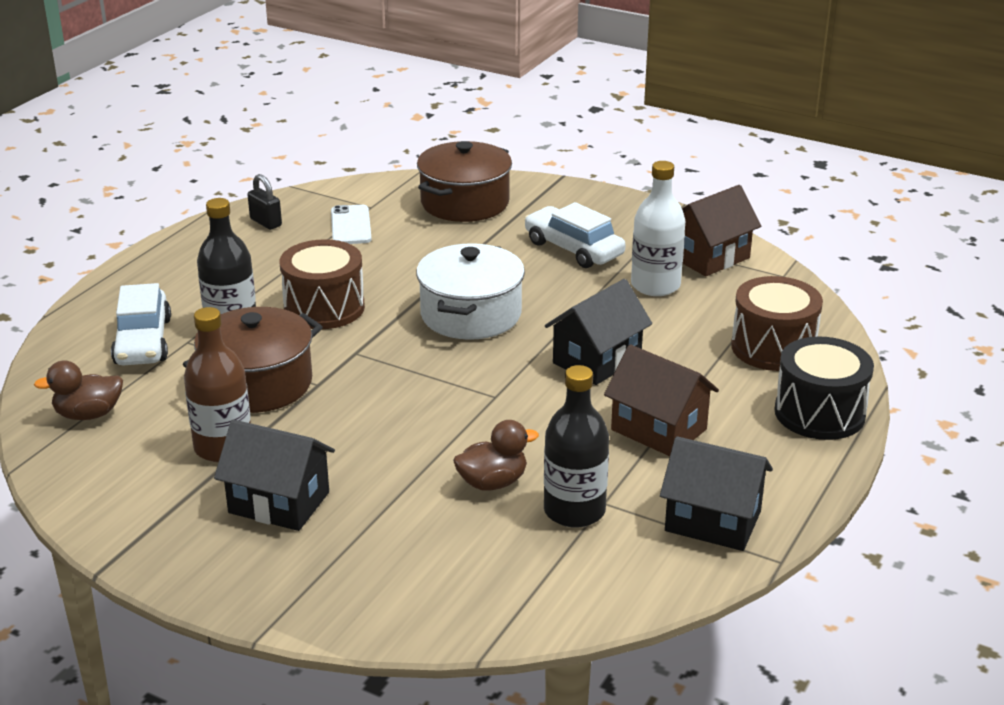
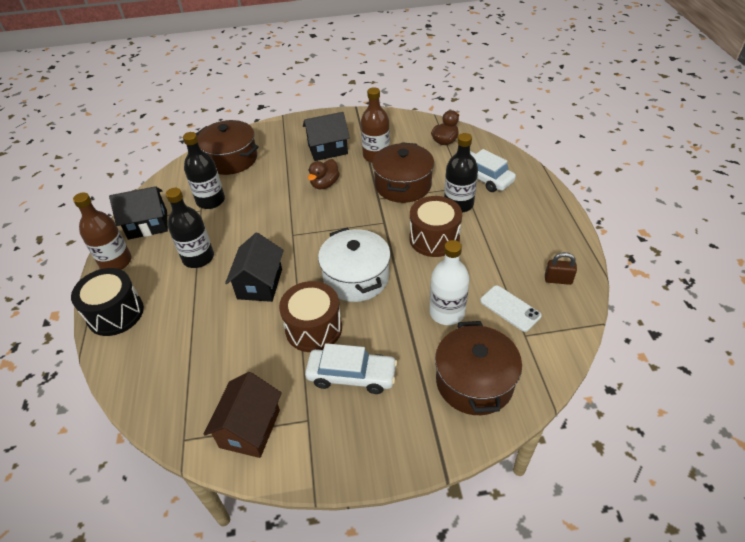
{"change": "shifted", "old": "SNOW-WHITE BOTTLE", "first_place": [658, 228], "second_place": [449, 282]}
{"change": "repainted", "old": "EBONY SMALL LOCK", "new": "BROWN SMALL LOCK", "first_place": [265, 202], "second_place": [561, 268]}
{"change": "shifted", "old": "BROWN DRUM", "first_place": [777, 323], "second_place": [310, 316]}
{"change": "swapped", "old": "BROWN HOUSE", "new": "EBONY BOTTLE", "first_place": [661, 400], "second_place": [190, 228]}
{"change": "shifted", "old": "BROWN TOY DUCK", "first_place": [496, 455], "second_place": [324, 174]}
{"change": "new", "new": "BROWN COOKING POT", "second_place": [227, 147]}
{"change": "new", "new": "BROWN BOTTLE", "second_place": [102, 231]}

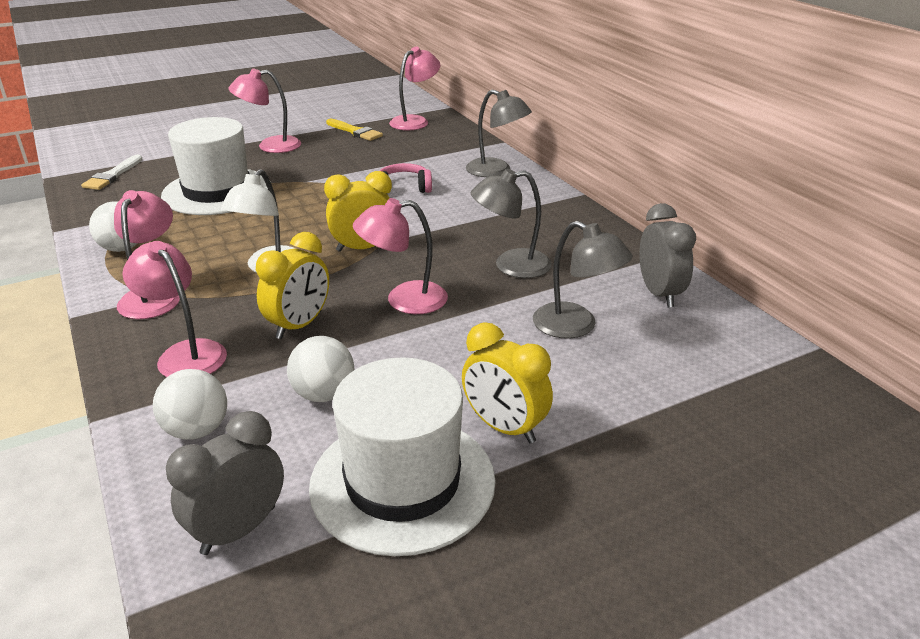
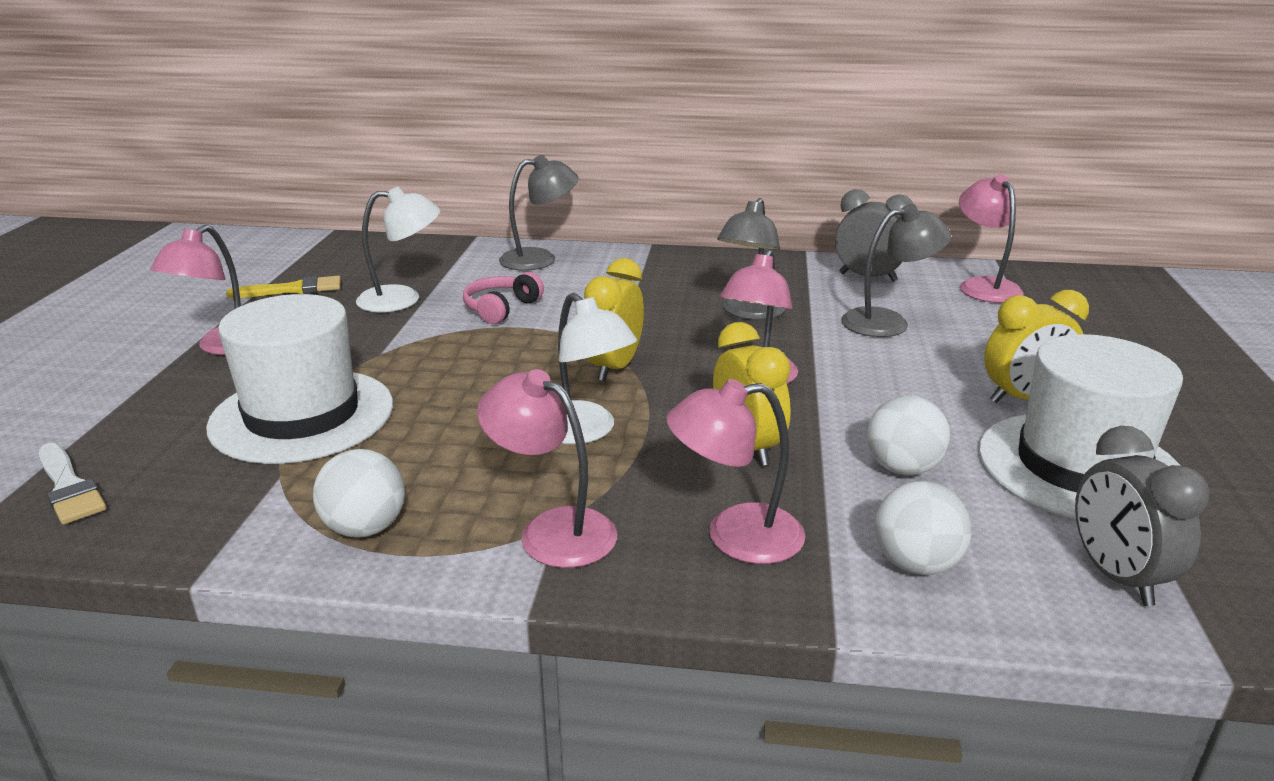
{"change": "shifted", "old": "ROSE-PINK LAMP", "first_place": [415, 89], "second_place": [991, 238]}
{"change": "new", "new": "SNOW-WHITE LAMP", "second_place": [398, 249]}

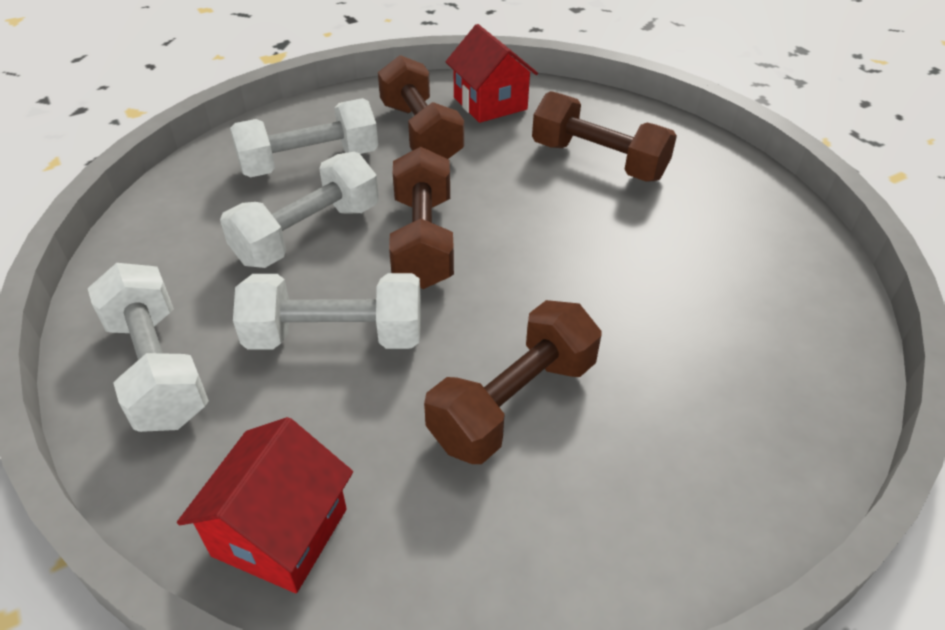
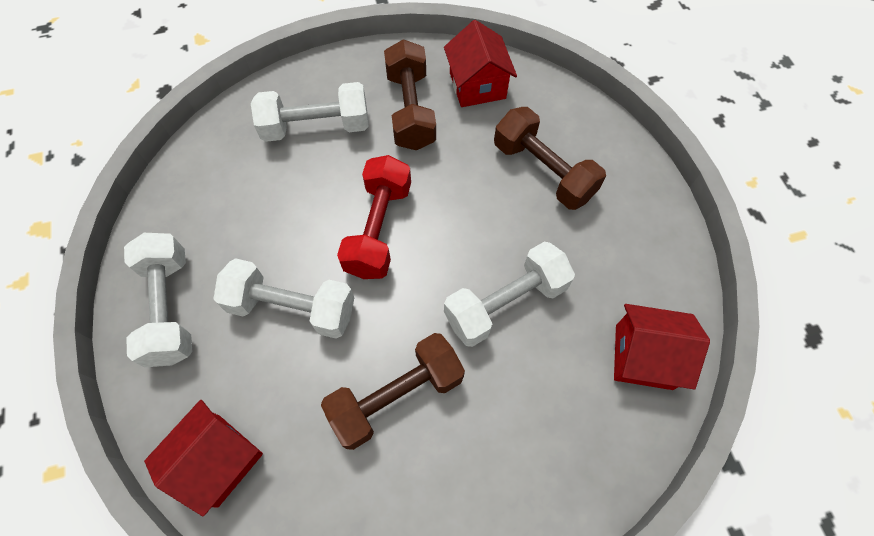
{"change": "repainted", "old": "BROWN FREE WEIGHT", "new": "RED FREE WEIGHT", "first_place": [421, 218], "second_place": [374, 217]}
{"change": "shifted", "old": "SNOW-WHITE FREE WEIGHT", "first_place": [299, 210], "second_place": [509, 294]}
{"change": "new", "new": "RED HOUSE", "second_place": [662, 347]}

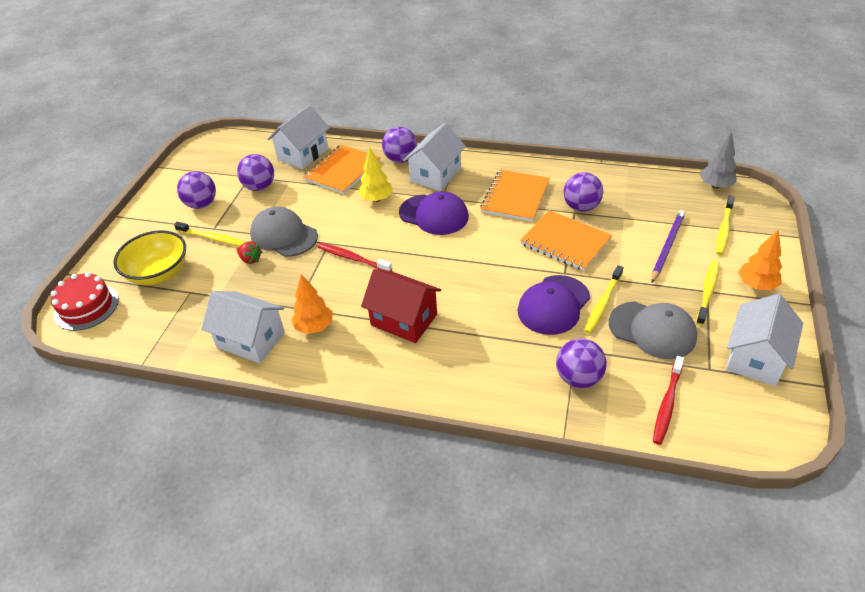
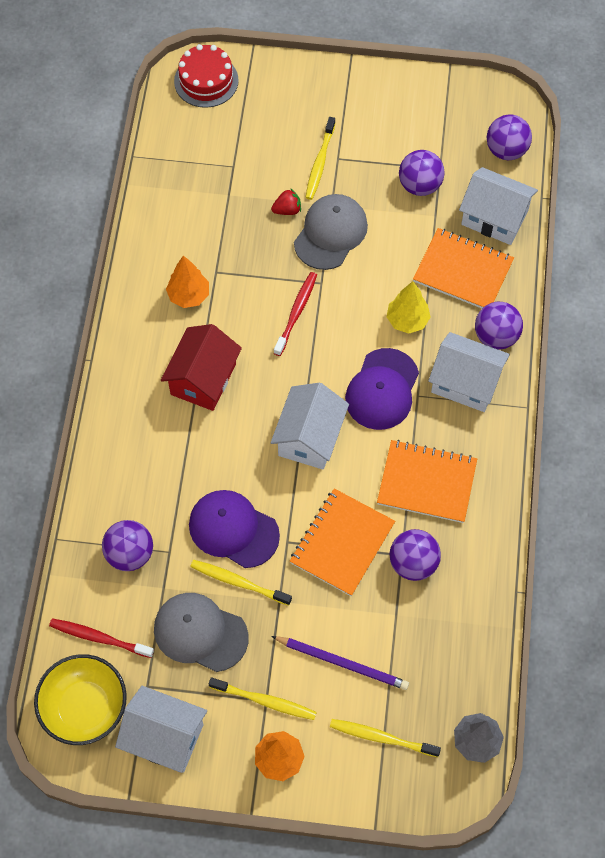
{"change": "shifted", "old": "VIOLET BALL", "first_place": [196, 190], "second_place": [509, 137]}
{"change": "shifted", "old": "YELLOW BOWL", "first_place": [149, 257], "second_place": [80, 699]}
{"change": "rotated", "old": "RED STRAWBERRY", "first_place": [249, 252], "second_place": [286, 201], "degrees": -135}
{"change": "shifted", "old": "SNOW-WHITE HOUSE", "first_place": [243, 327], "second_place": [310, 426]}
{"change": "rotated", "old": "ASH-GREY BASEBALL CAP", "first_place": [653, 330], "second_place": [201, 632], "degrees": 90}

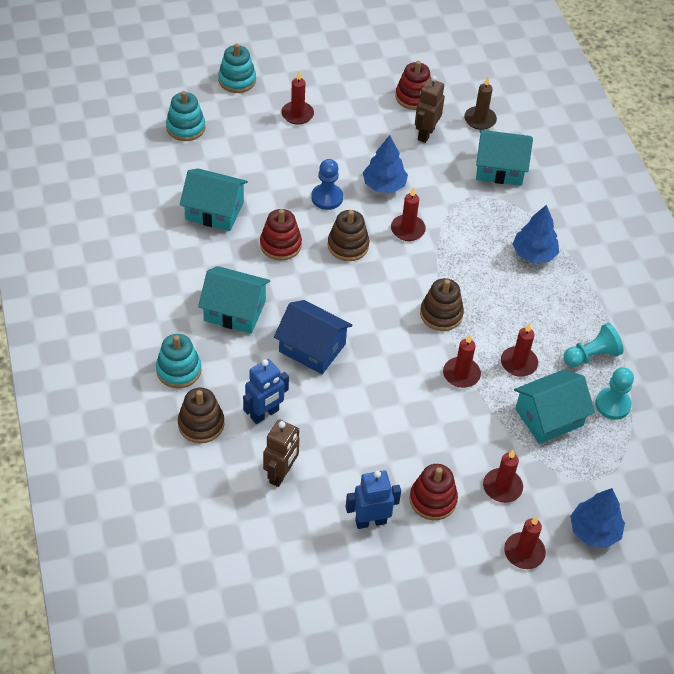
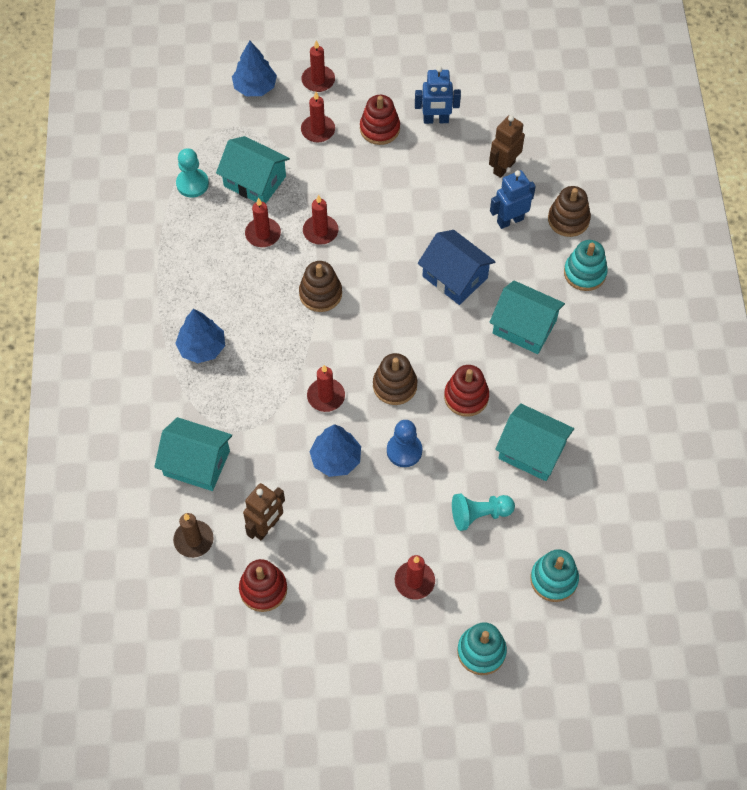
{"change": "shifted", "old": "TEAL PAWN", "first_place": [594, 345], "second_place": [483, 512]}
{"change": "rotated", "old": "TEAL HOUSE", "first_place": [554, 406], "second_place": [253, 170], "degrees": 45}

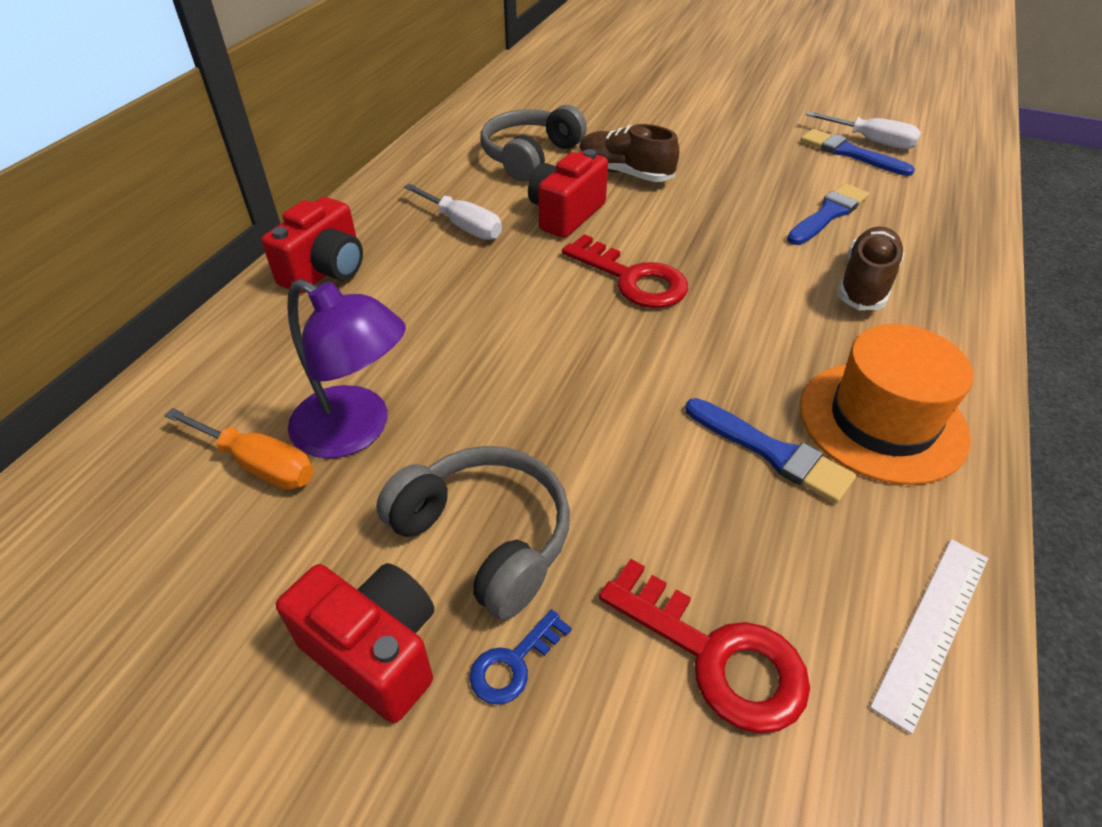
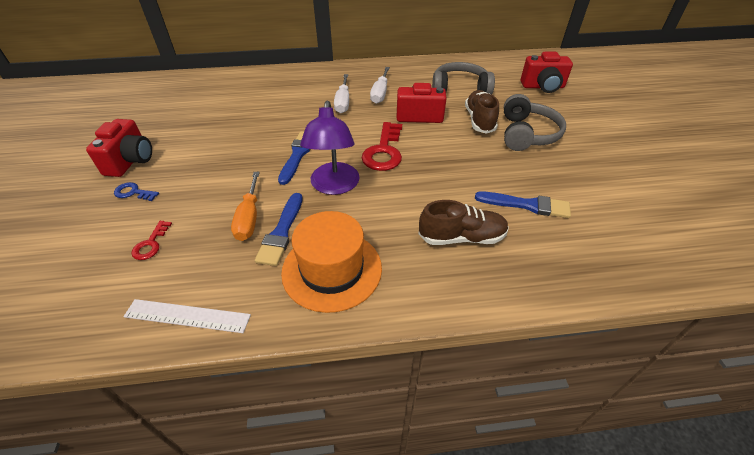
{"change": "shifted", "old": "SNOW-WHITE HAND SCREWDRIVER", "first_place": [863, 130], "second_place": [341, 93]}
{"change": "shifted", "old": "ROYAL BLUE PAINTBRUSH", "first_place": [857, 152], "second_place": [294, 158]}
{"change": "shifted", "old": "RED PHOTO CAMERA", "first_place": [312, 245], "second_place": [547, 72]}
{"change": "shifted", "old": "VIOLET LAMP", "first_place": [346, 368], "second_place": [330, 148]}
{"change": "shifted", "old": "ORANGE HAND SCREWDRIVER", "first_place": [239, 449], "second_place": [245, 206]}
{"change": "shifted", "old": "ASH-GREY HEADSET", "first_place": [473, 533], "second_place": [535, 122]}
{"change": "scaled", "old": "RED LATCHKEY", "first_place": [704, 646], "second_place": [151, 240], "factor": 0.52}

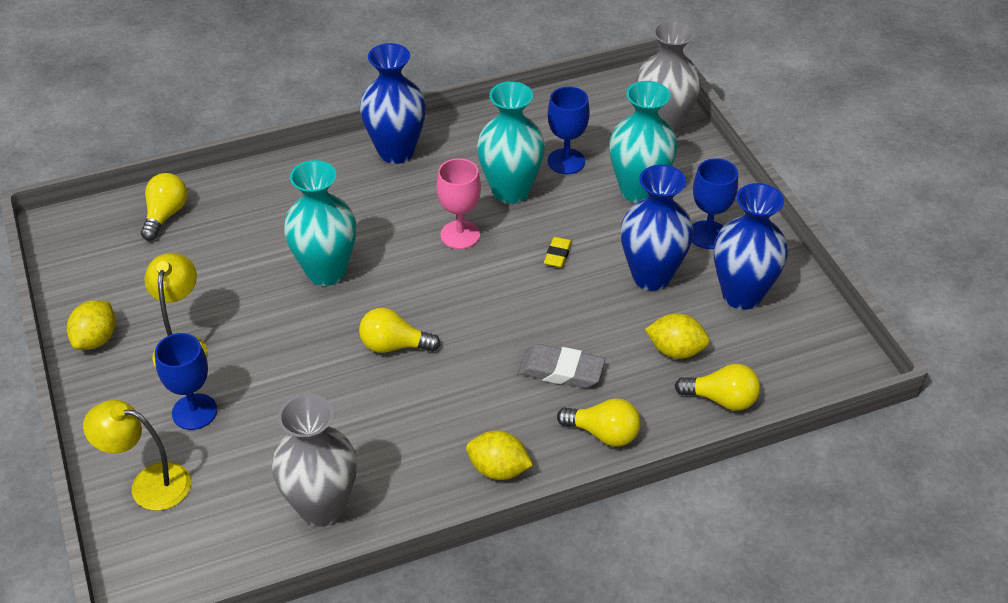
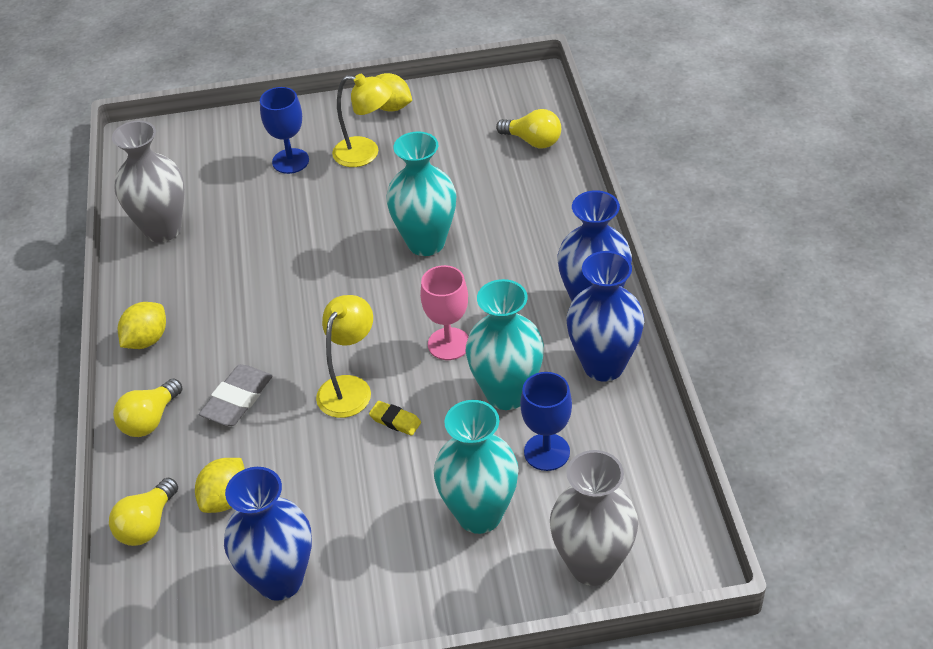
{"change": "gone", "old": "ROYAL BLUE GOBLET", "first_place": [714, 203]}
{"change": "shifted", "old": "ROYAL BLUE VASE", "first_place": [657, 227], "second_place": [605, 316]}
{"change": "gone", "old": "YELLOW BULB", "first_place": [400, 330]}
{"change": "shifted", "old": "YELLOW LAMP", "first_place": [137, 455], "second_place": [344, 356]}

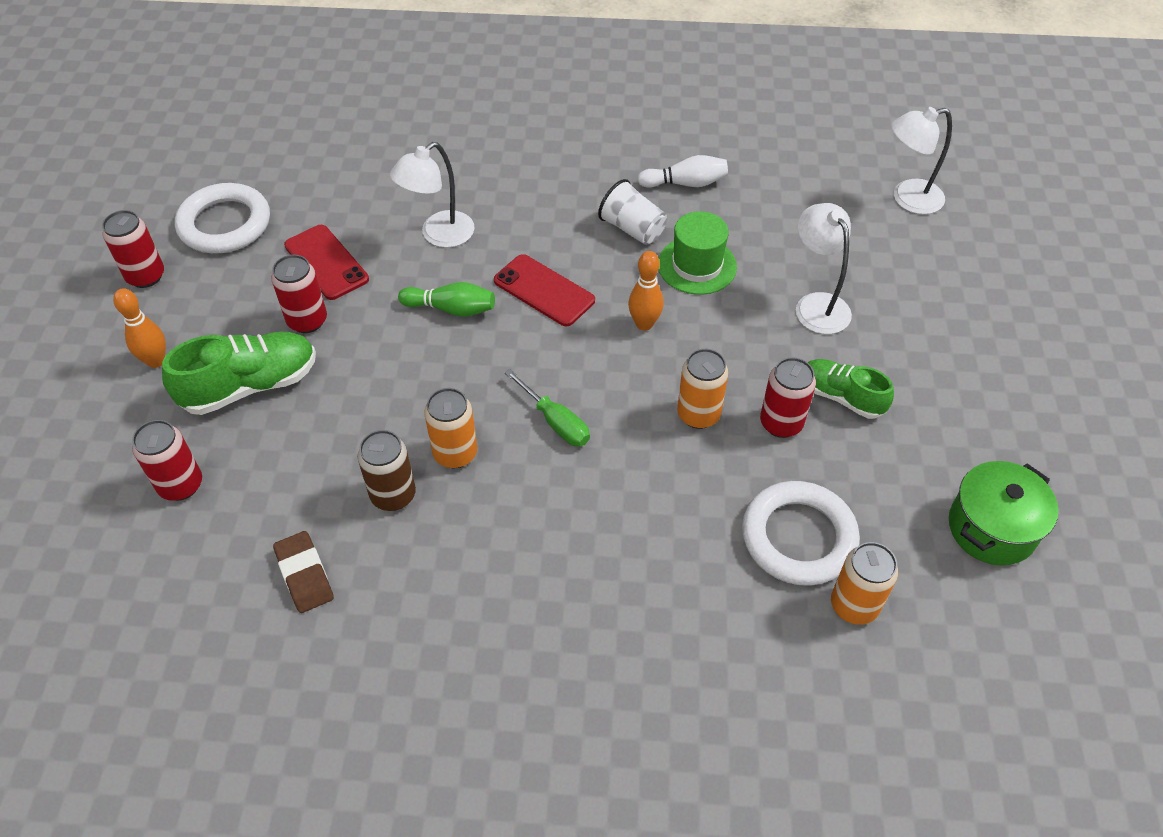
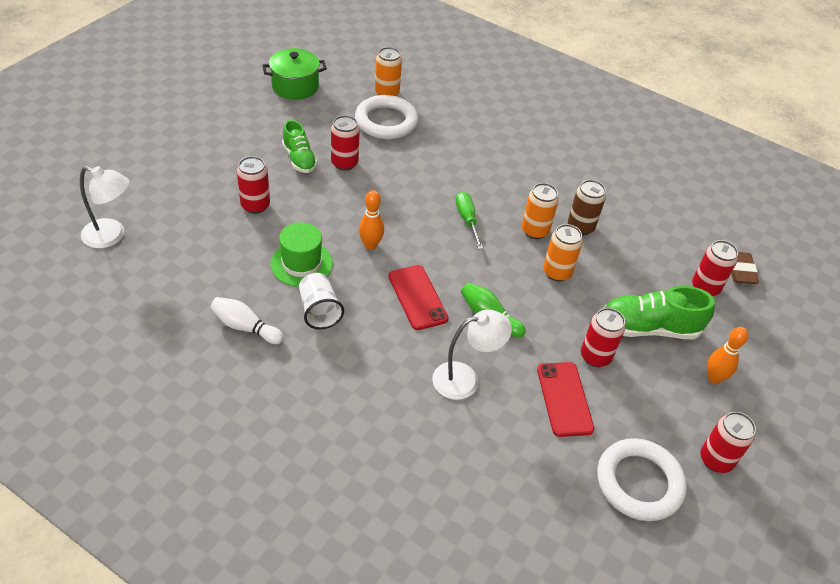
{"change": "swapped", "old": "SNOW-WHITE LAMP", "new": "RED SODA CAN", "first_place": [824, 268], "second_place": [253, 185]}
{"change": "shifted", "old": "ORANGE SODA CAN", "first_place": [703, 389], "second_place": [563, 253]}
{"change": "shifted", "old": "BROWN GUM ERASER", "first_place": [303, 572], "second_place": [745, 268]}

